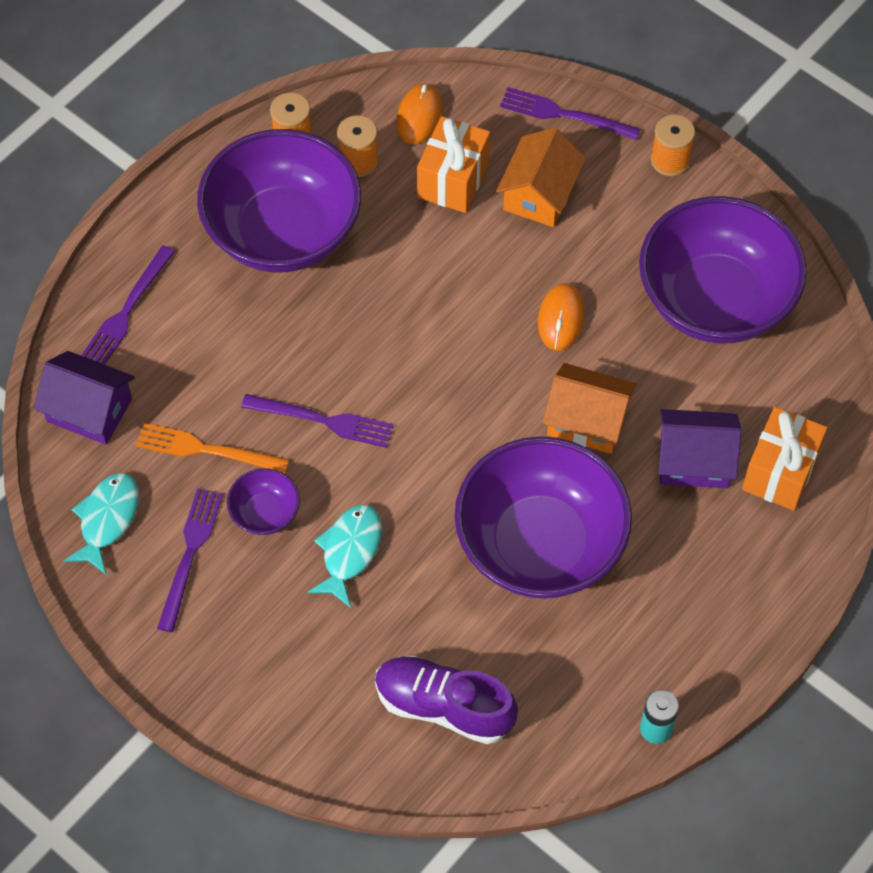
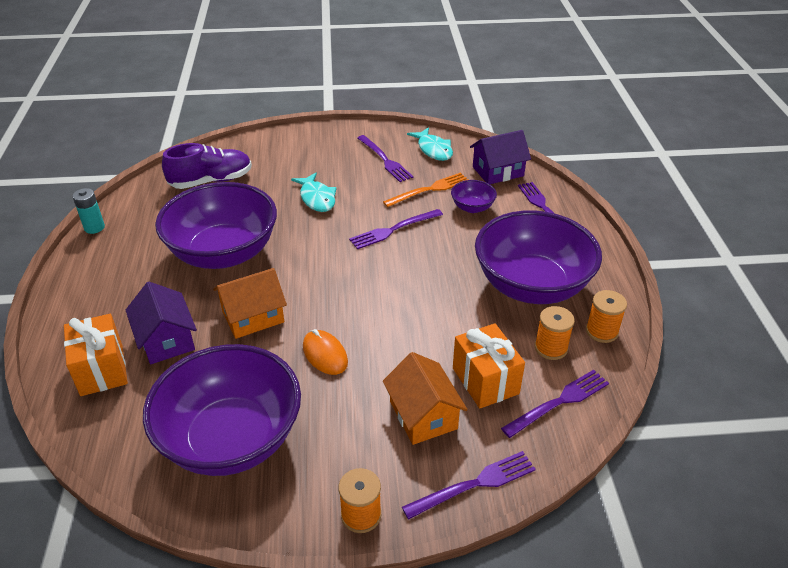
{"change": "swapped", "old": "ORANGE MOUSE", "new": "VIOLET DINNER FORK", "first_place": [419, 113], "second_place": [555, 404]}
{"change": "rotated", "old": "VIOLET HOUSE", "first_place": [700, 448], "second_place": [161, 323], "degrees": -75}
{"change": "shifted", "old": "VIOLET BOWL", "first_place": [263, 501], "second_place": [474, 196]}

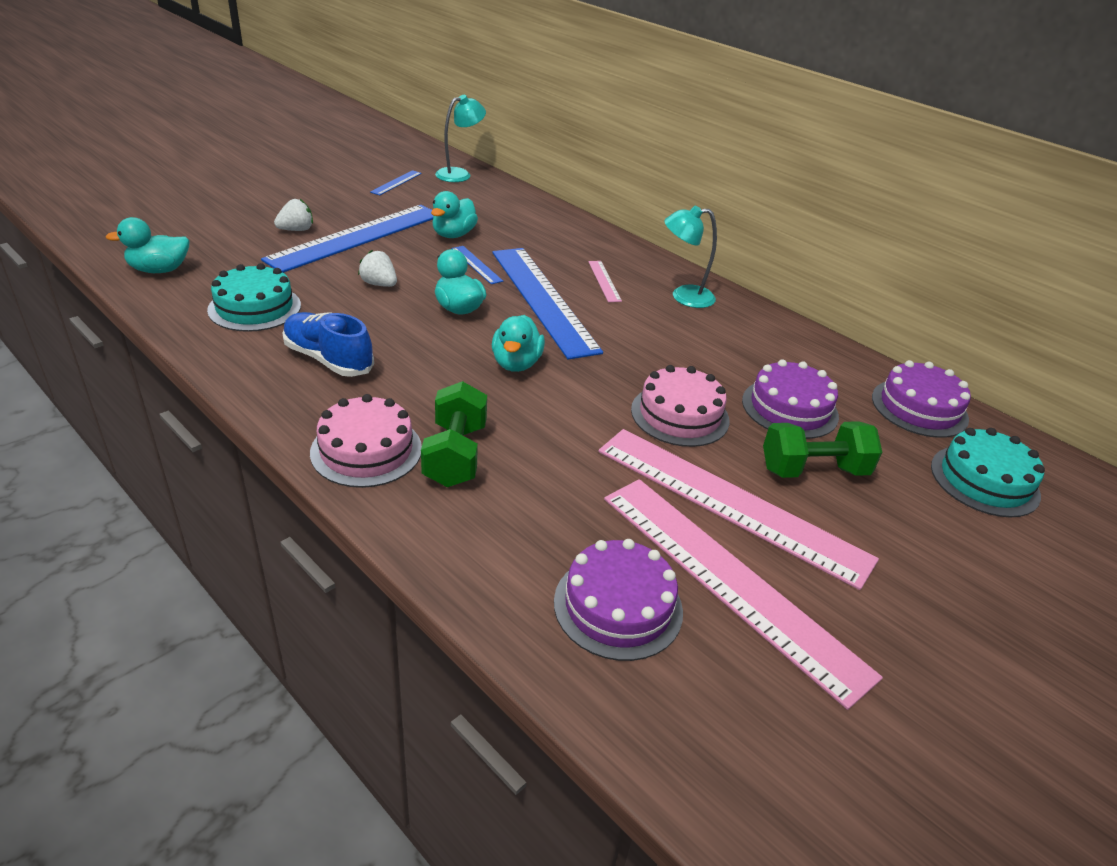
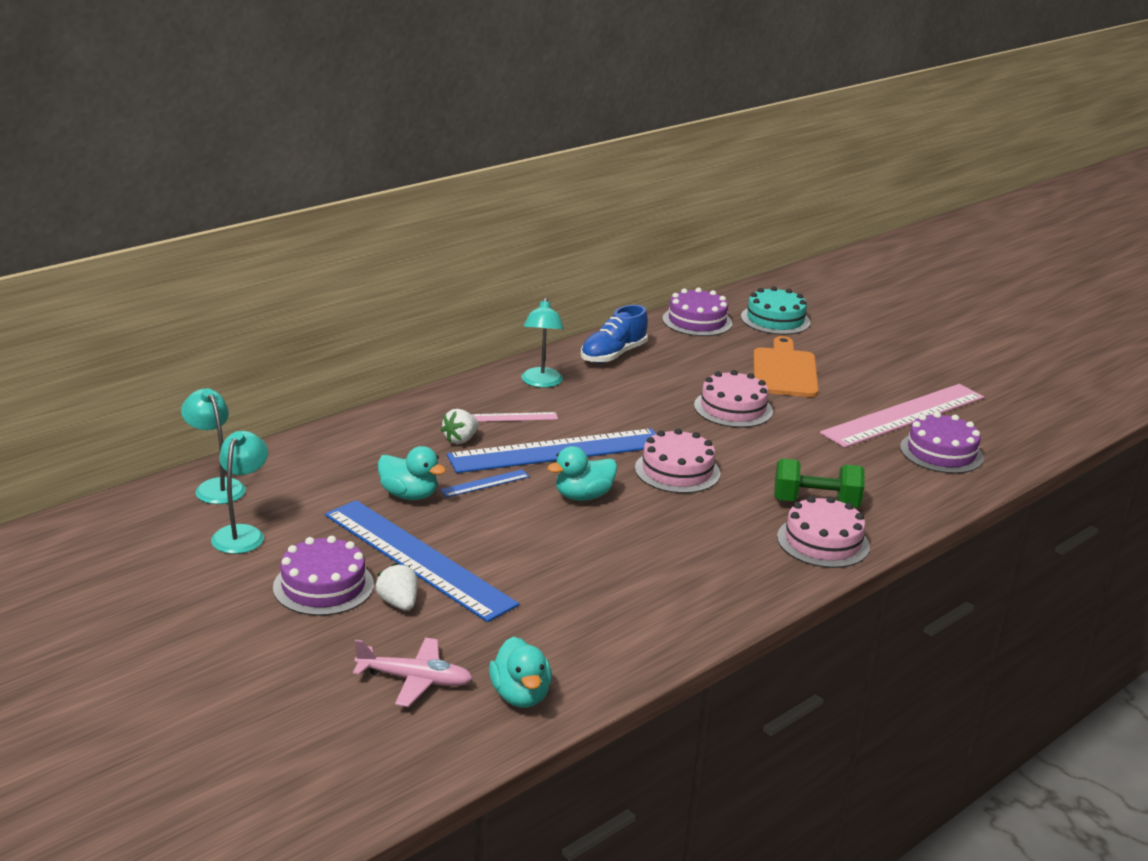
{"change": "swapped", "old": "ROYAL BLUE STRAIGHTEDGE", "new": "TEAL LAMP", "first_place": [396, 182], "second_place": [239, 492]}
{"change": "shifted", "old": "SNOW-WHITE STRAWBERRY", "first_place": [377, 268], "second_place": [460, 426]}
{"change": "gone", "old": "TEAL CAKE", "first_place": [254, 297]}
{"change": "shifted", "old": "ROYAL BLUE LACE-UP SHOE", "first_place": [328, 344], "second_place": [614, 334]}
{"change": "swapped", "old": "TEAL TOY DUCK", "new": "ROSE-PINK CAKE", "first_place": [518, 343], "second_place": [677, 460]}
{"change": "shifted", "old": "VIOLET CAKE", "first_place": [790, 399], "second_place": [323, 576]}
{"change": "swapped", "old": "EMERALD FREE WEIGHT", "new": "ORANGE CHOPPING BOARD", "first_place": [822, 449], "second_place": [786, 366]}
{"change": "gone", "old": "ROSE-PINK STRAIGHTEDGE", "first_place": [738, 509]}
{"change": "new", "new": "ROSE-PINK TOY PLANE", "second_place": [413, 672]}

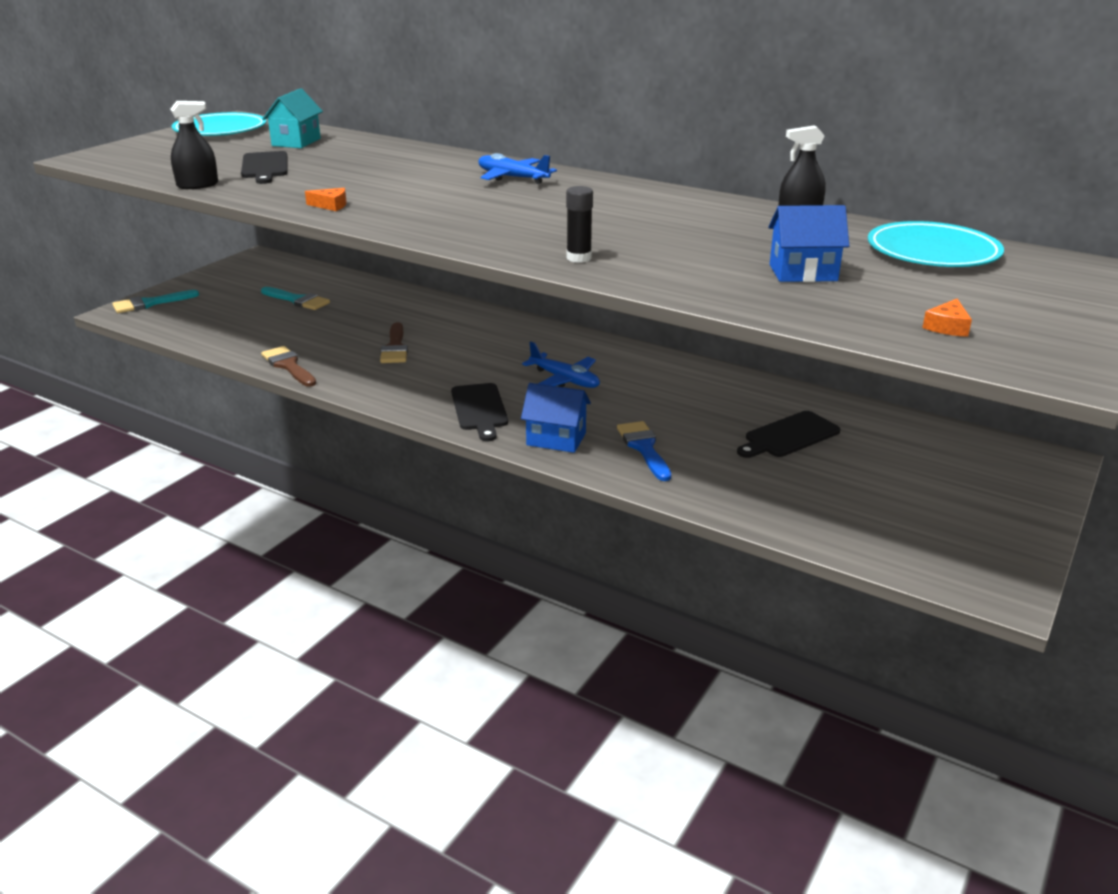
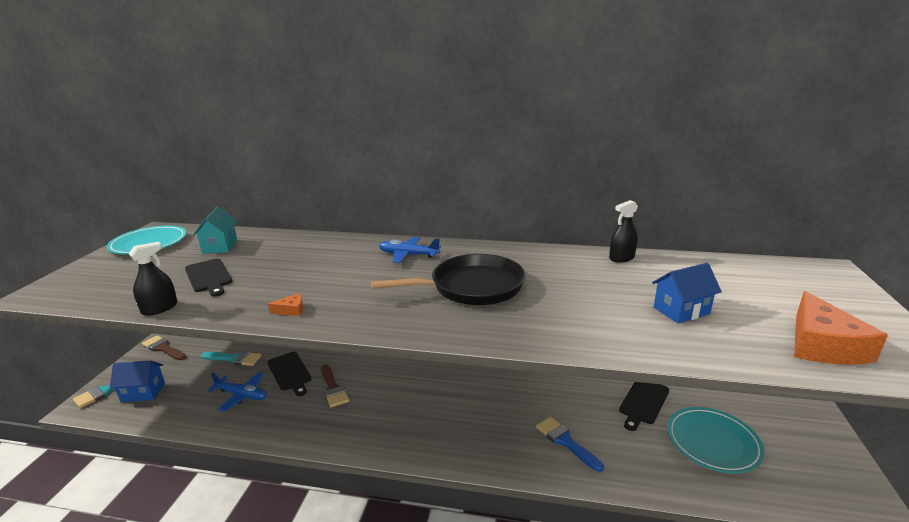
{"change": "gone", "old": "EBONY STICK OF GLUE", "first_place": [579, 224]}
{"change": "shifted", "old": "TEAL PLATE", "first_place": [936, 244], "second_place": [715, 440]}
{"change": "scaled", "old": "ORANGE CHEESE", "first_place": [947, 318], "second_place": [841, 328], "factor": 2.35}
{"change": "shifted", "old": "ROYAL BLUE TOY PLANE", "first_place": [561, 364], "second_place": [237, 392]}
{"change": "shifted", "old": "BROWN PAINTBRUSH", "first_place": [288, 366], "second_place": [164, 347]}
{"change": "shifted", "old": "EBONY CHOPPING BOARD", "first_place": [479, 412], "second_place": [289, 374]}
{"change": "shifted", "old": "ROYAL BLUE HOUSE", "first_place": [556, 418], "second_place": [137, 381]}
{"change": "new", "new": "EBONY SKILLET", "second_place": [448, 279]}

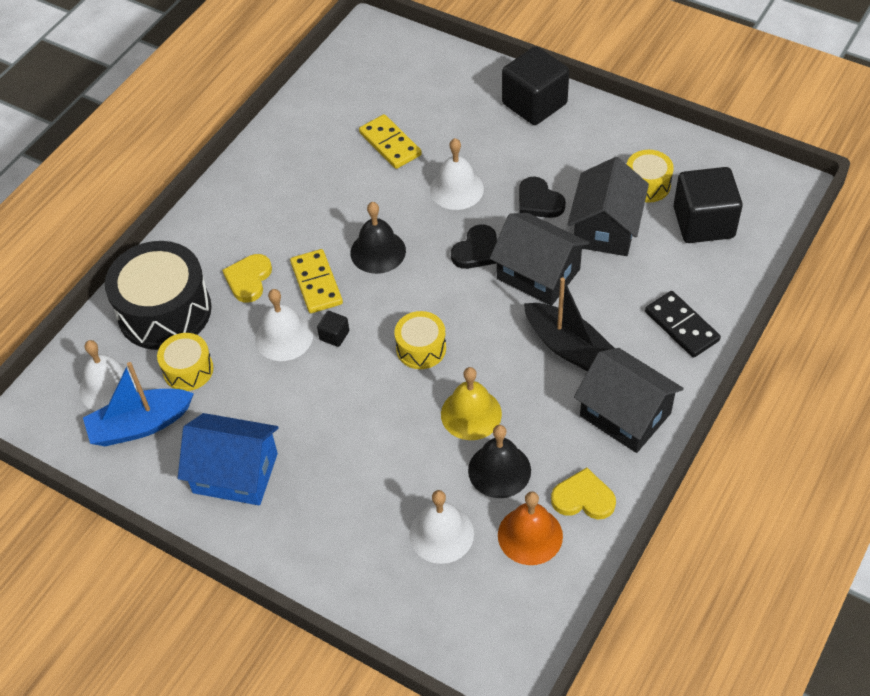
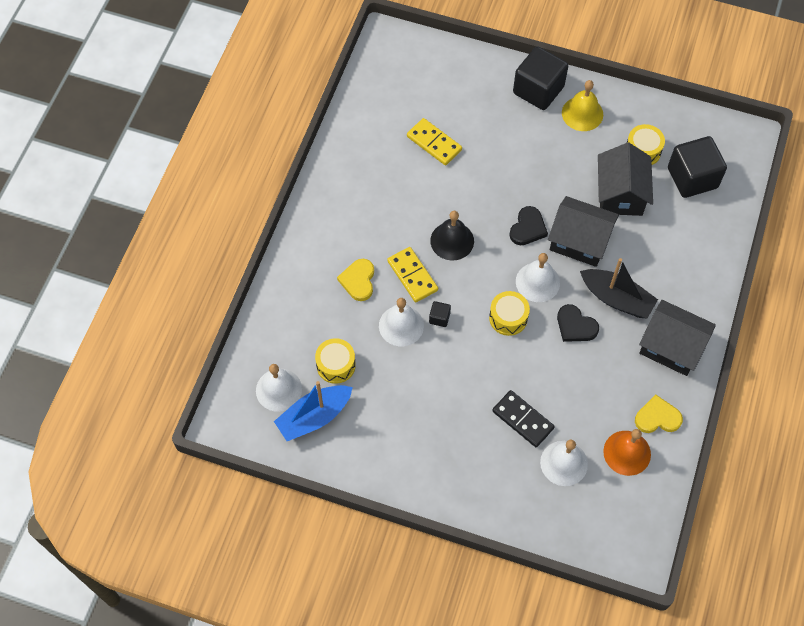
{"change": "shifted", "old": "SNOW-WHITE SCHOOL BELL", "first_place": [457, 174], "second_place": [538, 277]}
{"change": "shifted", "old": "EBONY HEART SHAPE", "first_place": [542, 197], "second_place": [578, 323]}
{"change": "gone", "old": "EBONY DRUM", "first_place": [158, 295]}
{"change": "shifted", "old": "EBONY DOMINO", "first_place": [683, 324], "second_place": [523, 418]}
{"change": "shifted", "old": "YELLOW SCHOOL BELL", "first_place": [471, 403], "second_place": [582, 105]}
{"change": "gone", "old": "ROYAL BLUE HOUSE", "first_place": [228, 459]}
{"change": "gone", "old": "EBONY SCHOOL BELL", "first_place": [499, 461]}

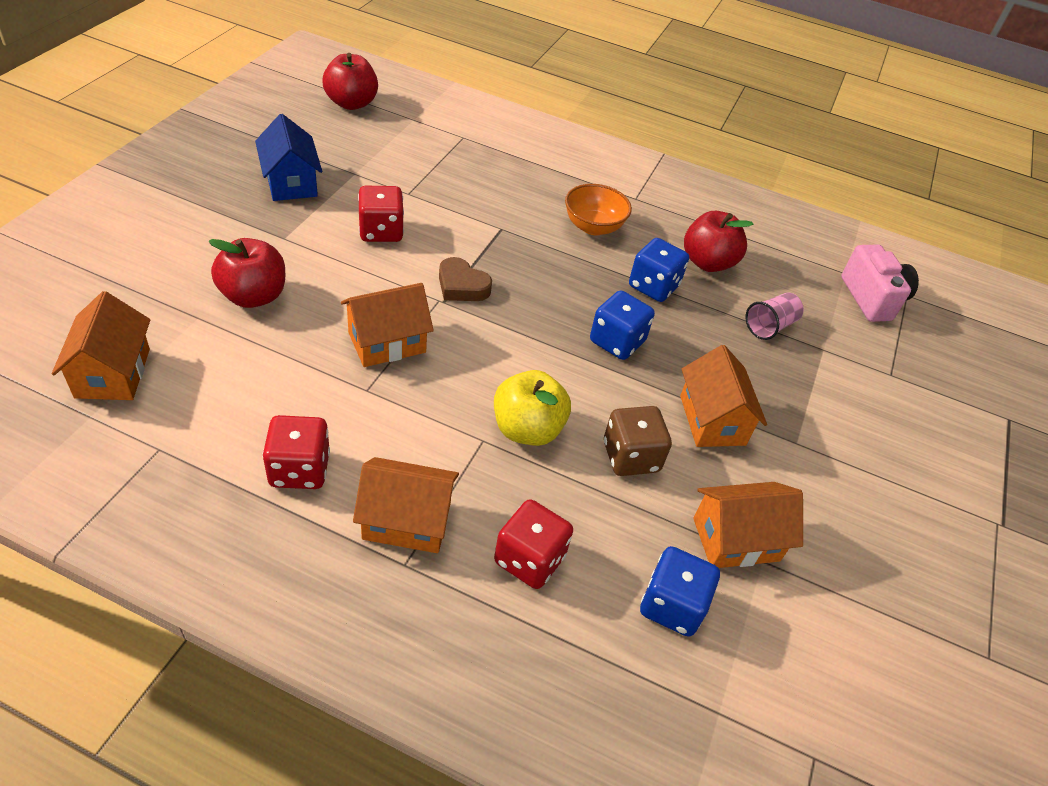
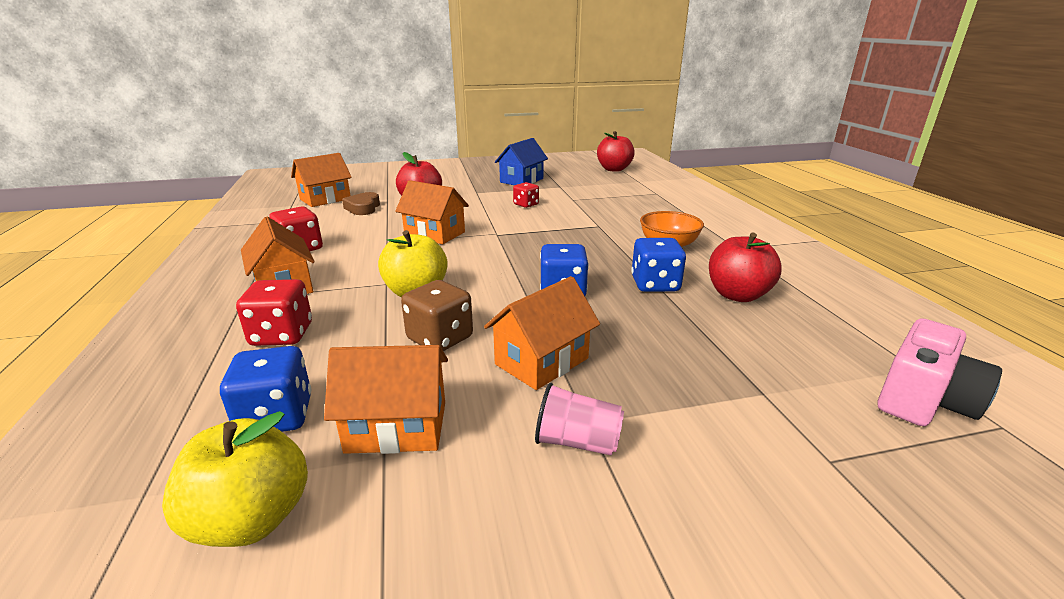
{"change": "scaled", "old": "RED DIE", "first_place": [381, 214], "second_place": [526, 195], "factor": 0.65}
{"change": "shifted", "old": "BROWN HEART SHAPE", "first_place": [465, 279], "second_place": [361, 203]}
{"change": "shifted", "old": "ROSE-PINK CUP", "first_place": [774, 316], "second_place": [579, 419]}
{"change": "rotated", "old": "ORANGE HOUSE", "first_place": [748, 525], "second_place": [386, 399], "degrees": -45}
{"change": "new", "new": "YELLOW APPLE FRUIT", "second_place": [235, 479]}

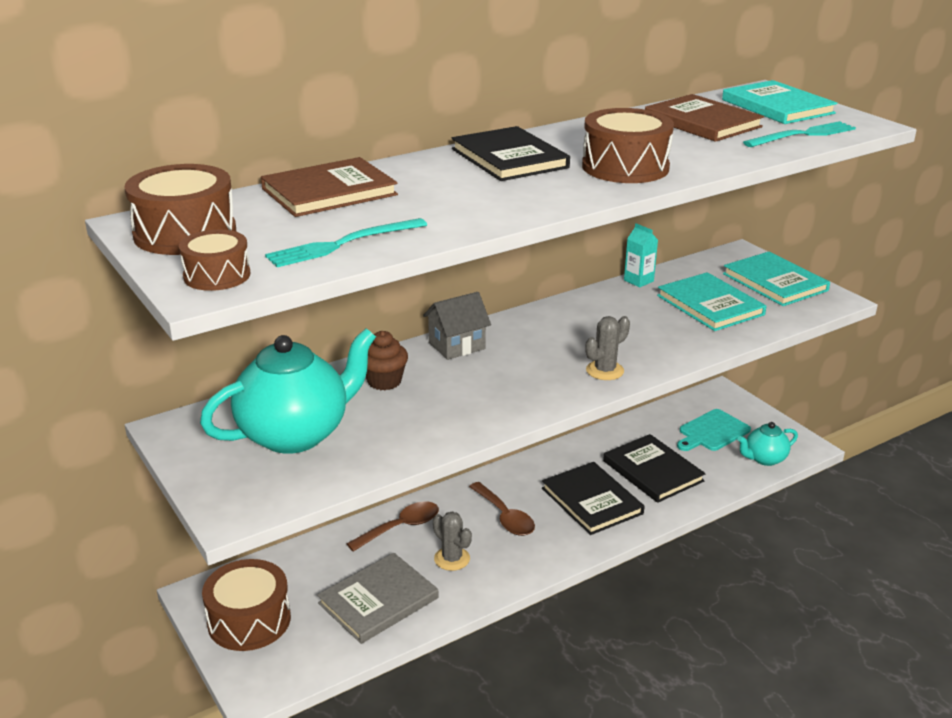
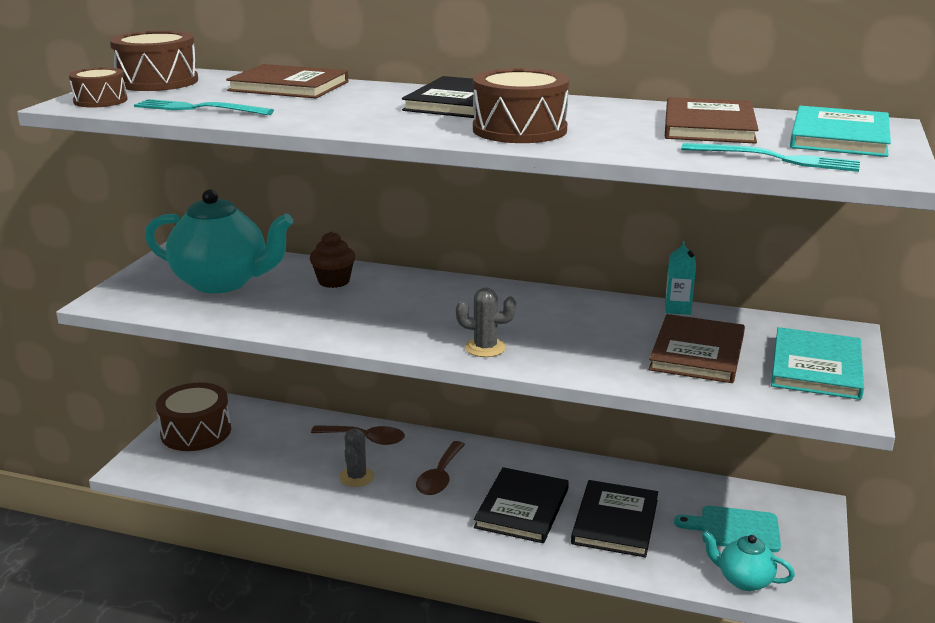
{"change": "repainted", "old": "TEAL HARDCOVER", "new": "BROWN HARDCOVER", "first_place": [712, 301], "second_place": [697, 348]}
{"change": "gone", "old": "ASH-GREY HOUSE", "first_place": [457, 326]}
{"change": "gone", "old": "ASH-GREY HARDCOVER", "first_place": [378, 598]}

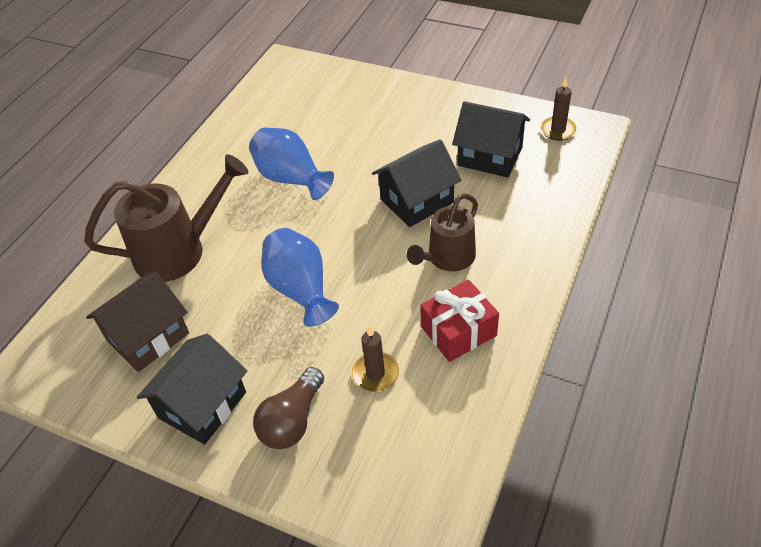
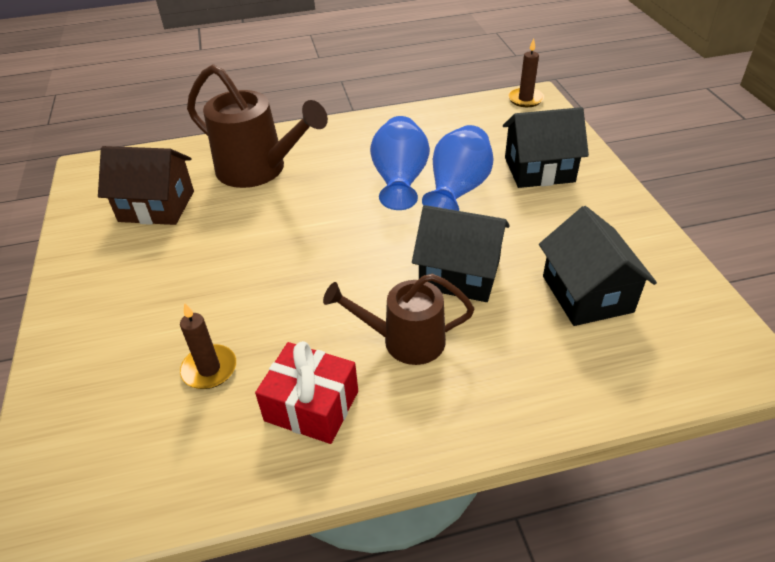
{"change": "shifted", "old": "BROWN WAX CANDLE", "first_place": [558, 109], "second_place": [526, 73]}
{"change": "shifted", "old": "ROYAL BLUE VASE", "first_place": [300, 277], "second_place": [457, 168]}
{"change": "shifted", "old": "EBONY HOUSE", "first_place": [192, 389], "second_place": [546, 147]}
{"change": "gone", "old": "BROWN BULB", "first_place": [288, 408]}

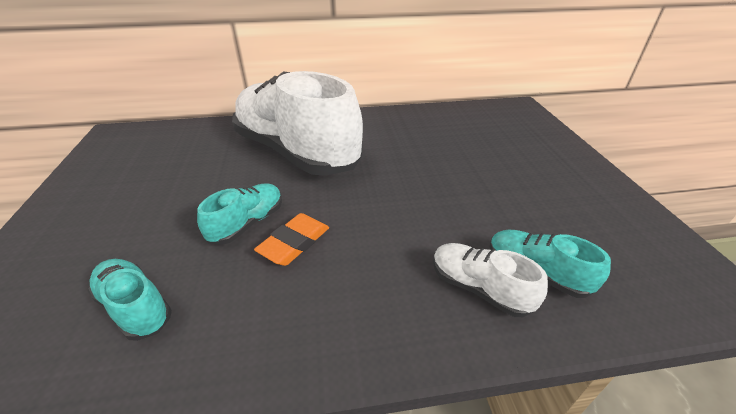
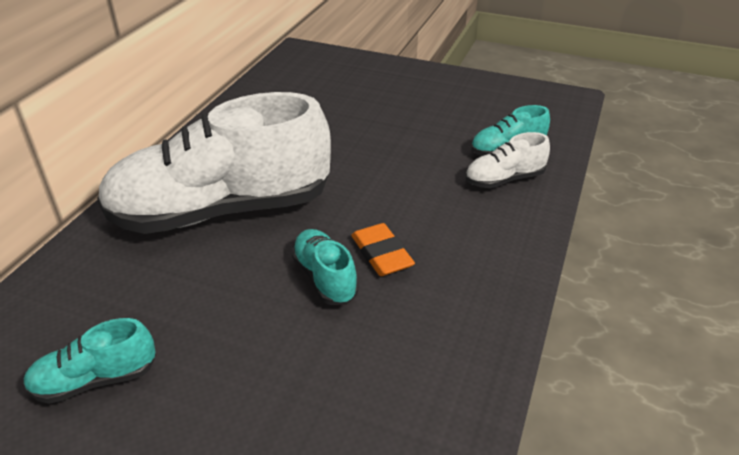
{"change": "shifted", "old": "TEAL LACE-UP SHOE", "first_place": [130, 300], "second_place": [89, 361]}

